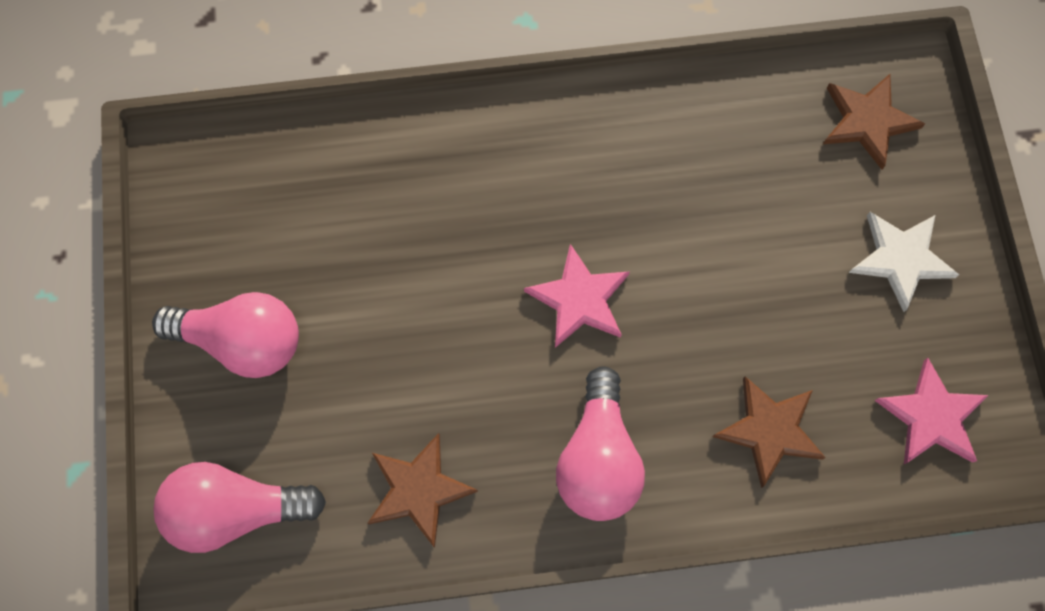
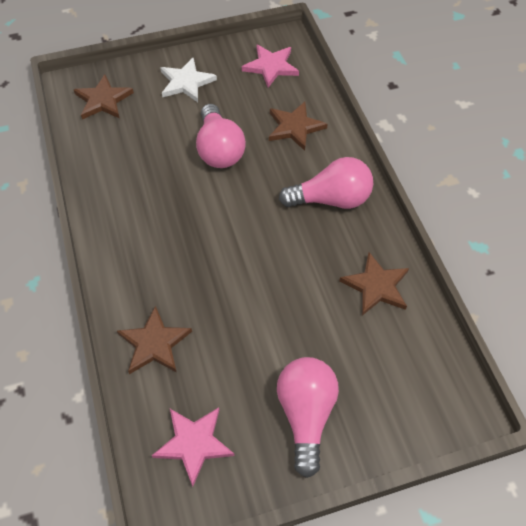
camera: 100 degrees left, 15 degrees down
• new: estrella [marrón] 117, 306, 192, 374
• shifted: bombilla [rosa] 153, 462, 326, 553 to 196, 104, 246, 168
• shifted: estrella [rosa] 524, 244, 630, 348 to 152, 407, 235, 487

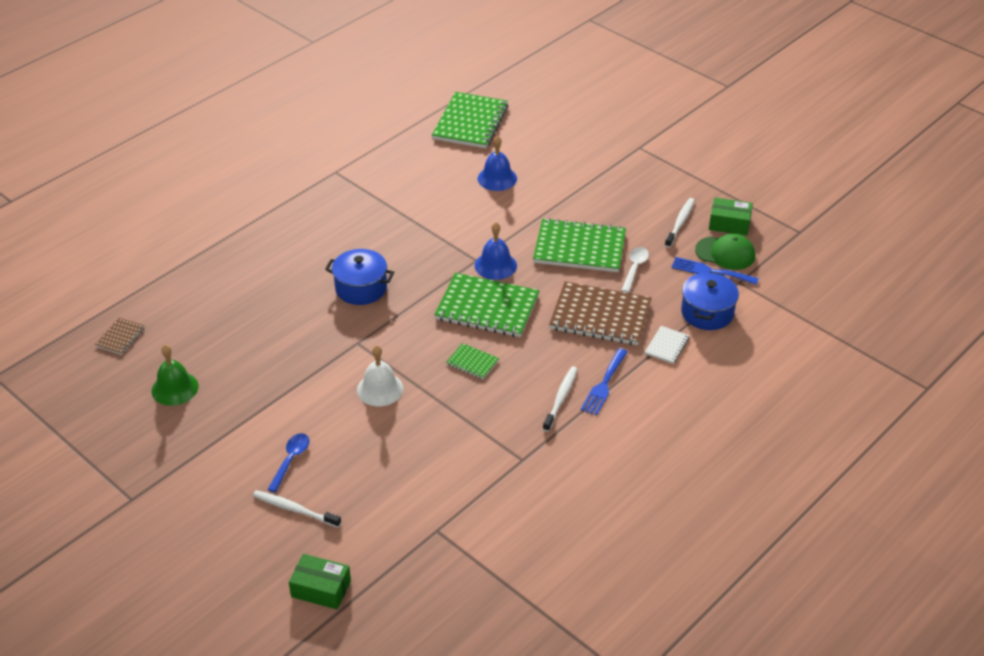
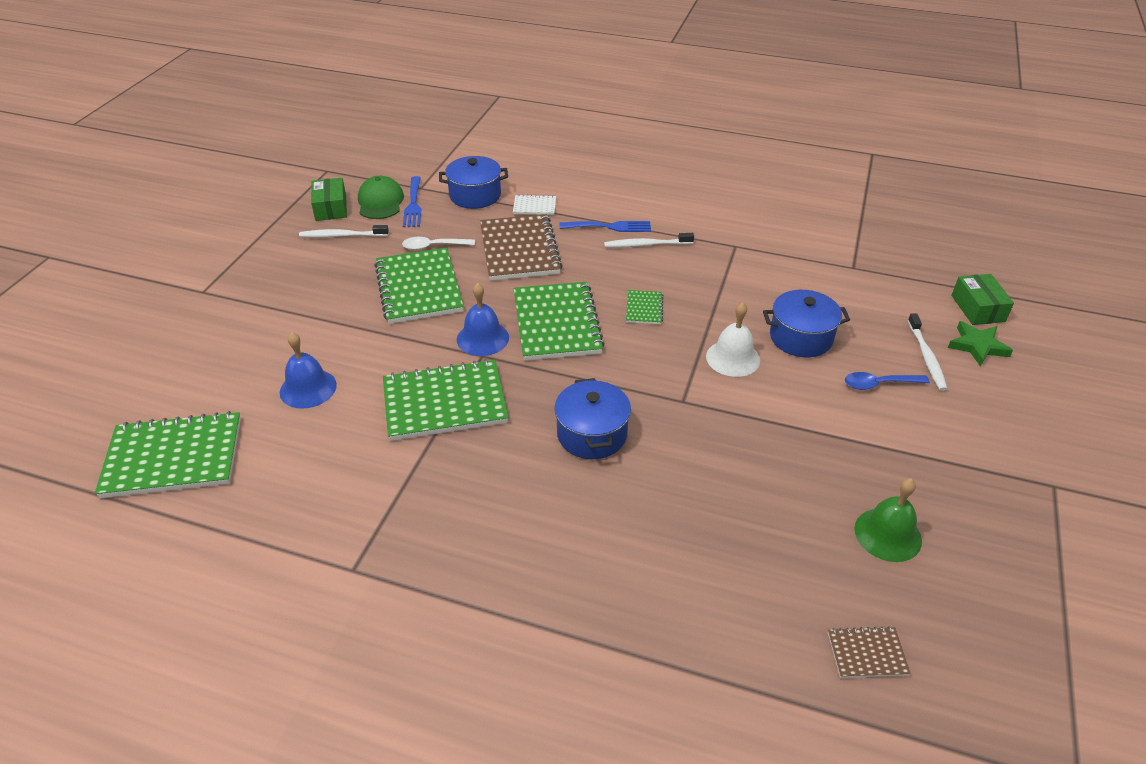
camera: 115 degrees left, 0 degrees up
• new: cuaderno [verde] 383, 359, 509, 441
• new: olla [azul] 763, 290, 850, 357
• new: estrella [verde] 948, 321, 1013, 367

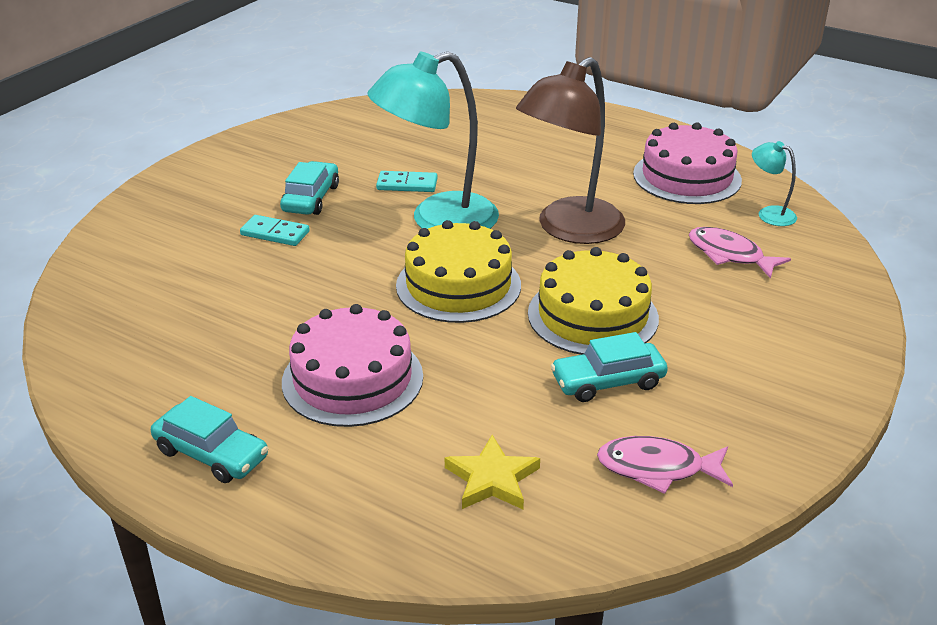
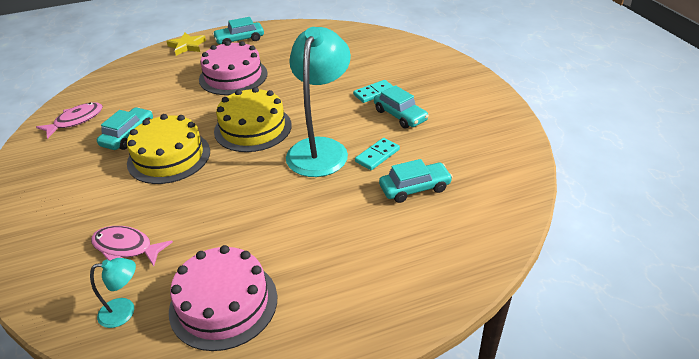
camera: 130 degrees right, 5 degrees up
• gone: lámpara [marrón] 516, 57, 625, 244
• new: coche [turquesa] 379, 159, 453, 203
• shifted: estrella [amarillo] 445, 435, 540, 509 to 166, 33, 206, 56
• rotated: pez [rosa] 689, 227, 791, 279 = 91, 226, 173, 266 150 degrees counterclockwise

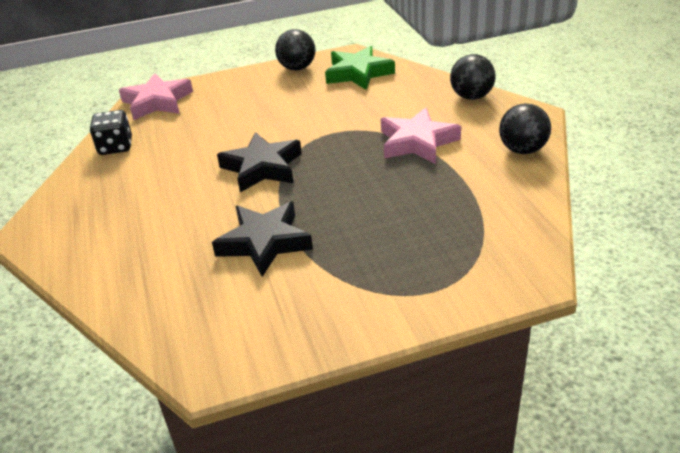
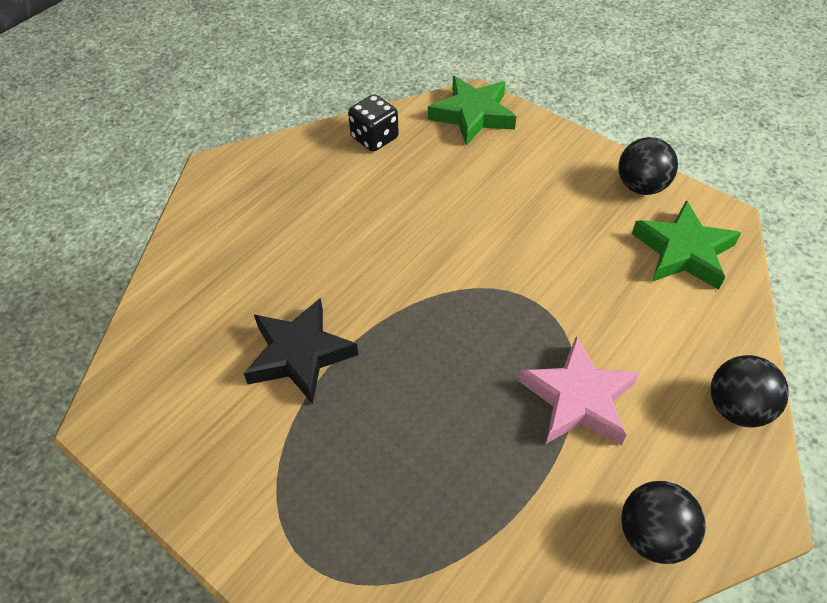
camera: 55 degrees right, 15 degrees up
• gone: estrella [negro] 217, 132, 302, 192
• repainted: estrella [rosa] 119, 73, 193, 120 to estrella [verde] 428, 76, 516, 146

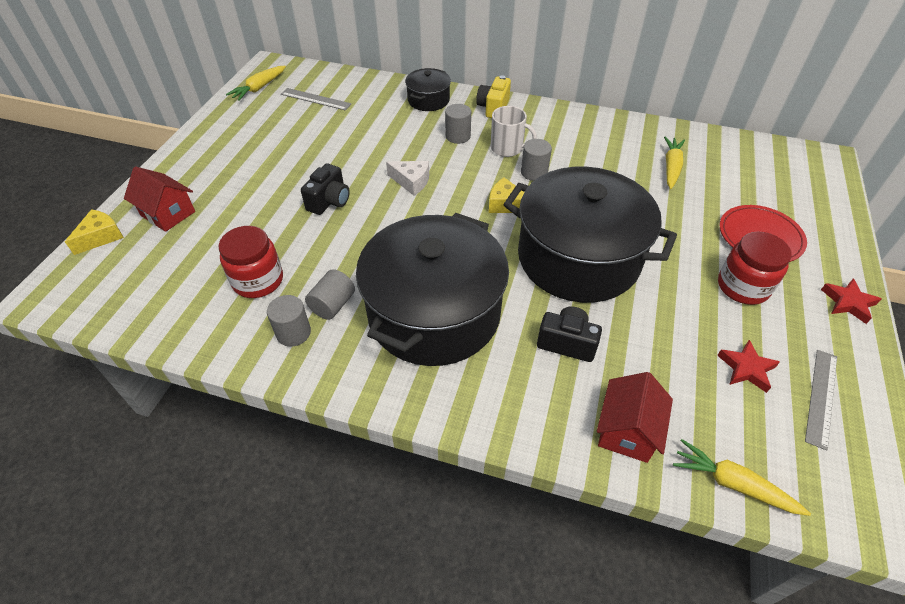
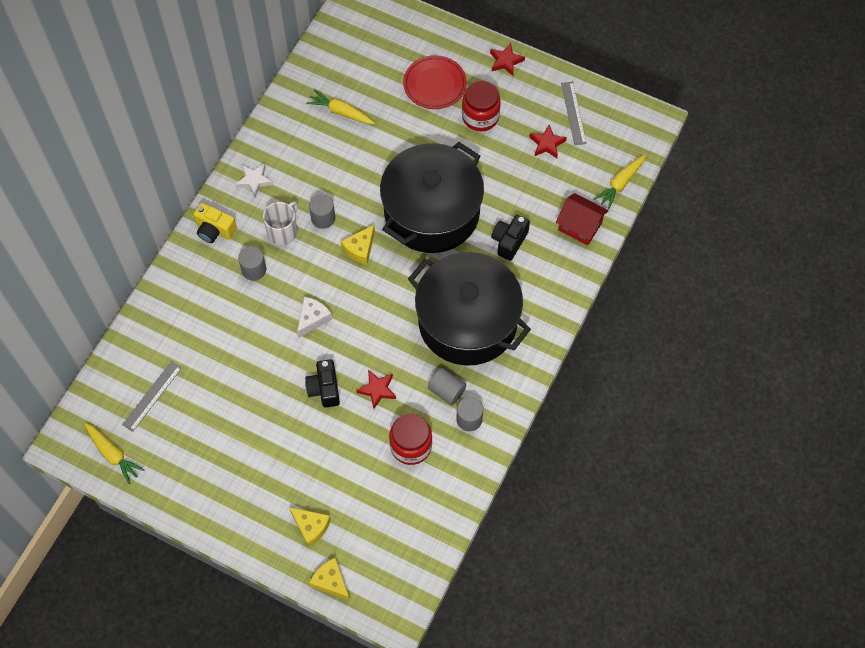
camera: 80 degrees left, 15 degrees up
• gone: olla [negro] 405, 68, 451, 111
• new: estrella [blanco] 235, 163, 273, 197
• new: estrella [rojo] 356, 370, 396, 409
• swapped: casa [rojo] 124, 167, 195, 232 to queso [amarillo] 289, 507, 331, 547
• rotated: cámara [negro] 301, 164, 350, 215 = 305, 359, 340, 408 135 degrees counterclockwise
• rotated: regla [gris] 805, 350, 837, 450 = 561, 82, 587, 145 45 degrees clockwise

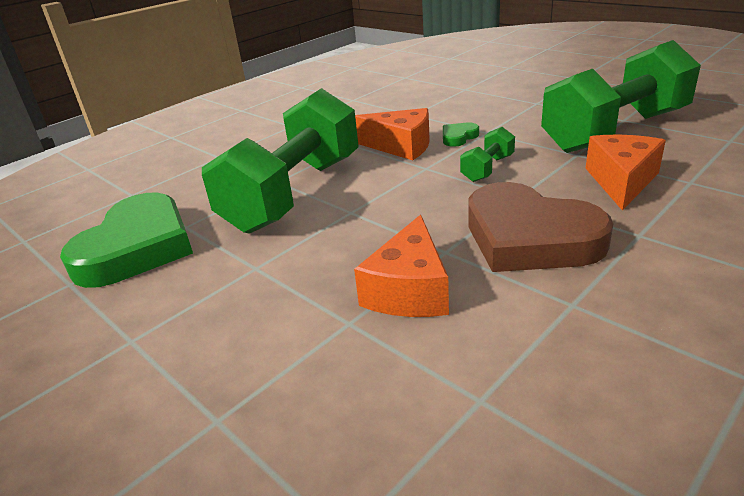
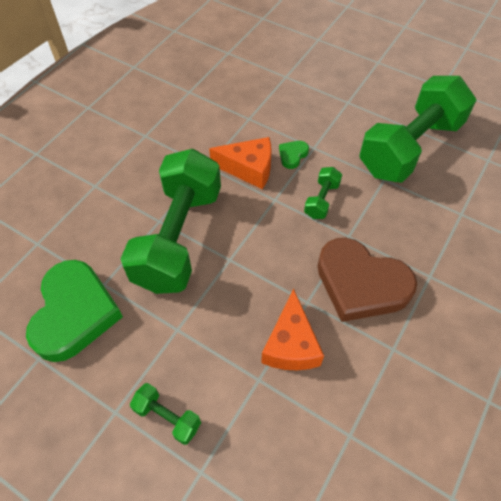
camera: 15 degrees left, 25 degrees up
• gone: queso [naranja] 585, 135, 666, 210
• new: mancuerna [verde] 130, 383, 201, 445

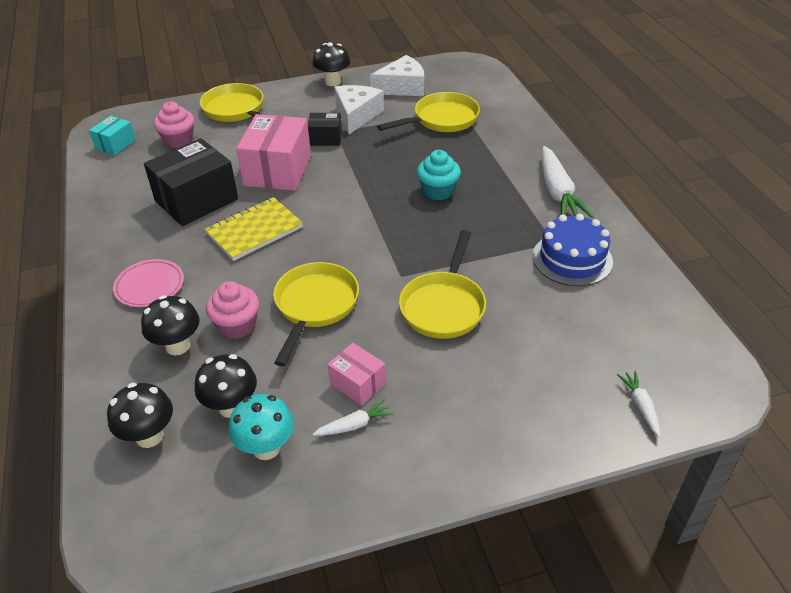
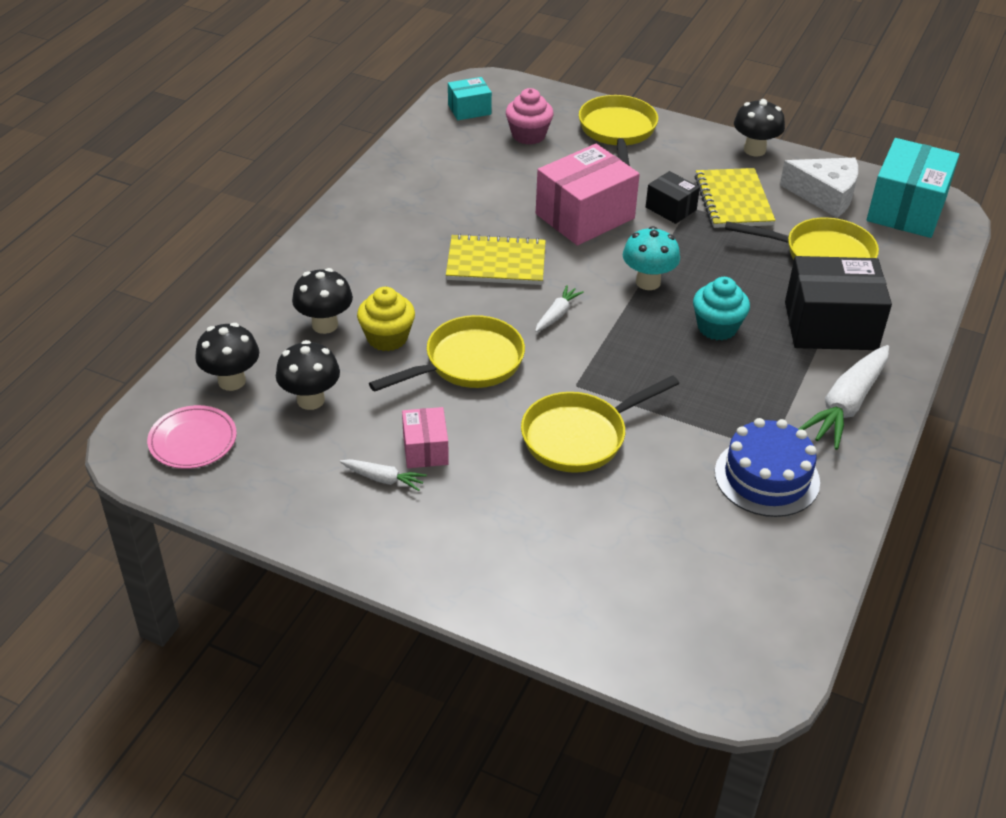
camera: 40 degrees right, 0 degrees up
• new: caja [turquesa] 867, 138, 960, 238
• shifted: plato [rosa] 113, 259, 184, 307 to 147, 405, 237, 469
• shifted: caja [negro] 144, 138, 238, 226 to 785, 256, 892, 350
• shifted: seta [turquesa] 229, 394, 294, 460 to 623, 226, 680, 290
• shifted: zanahoria [blanco] 617, 371, 661, 437 to 535, 285, 584, 332
• swapped: queso [blanco] 334, 85, 384, 134 to cuaderno [amarillo] 694, 168, 776, 228
• repainted: magdalena [rosa] 206, 281, 259, 339 to magdalena [amarillo] 357, 287, 415, 351

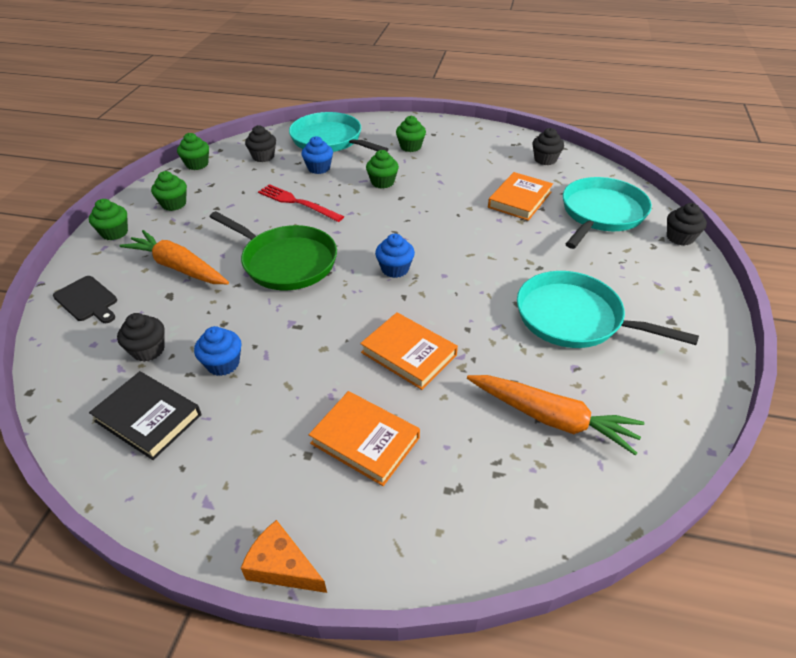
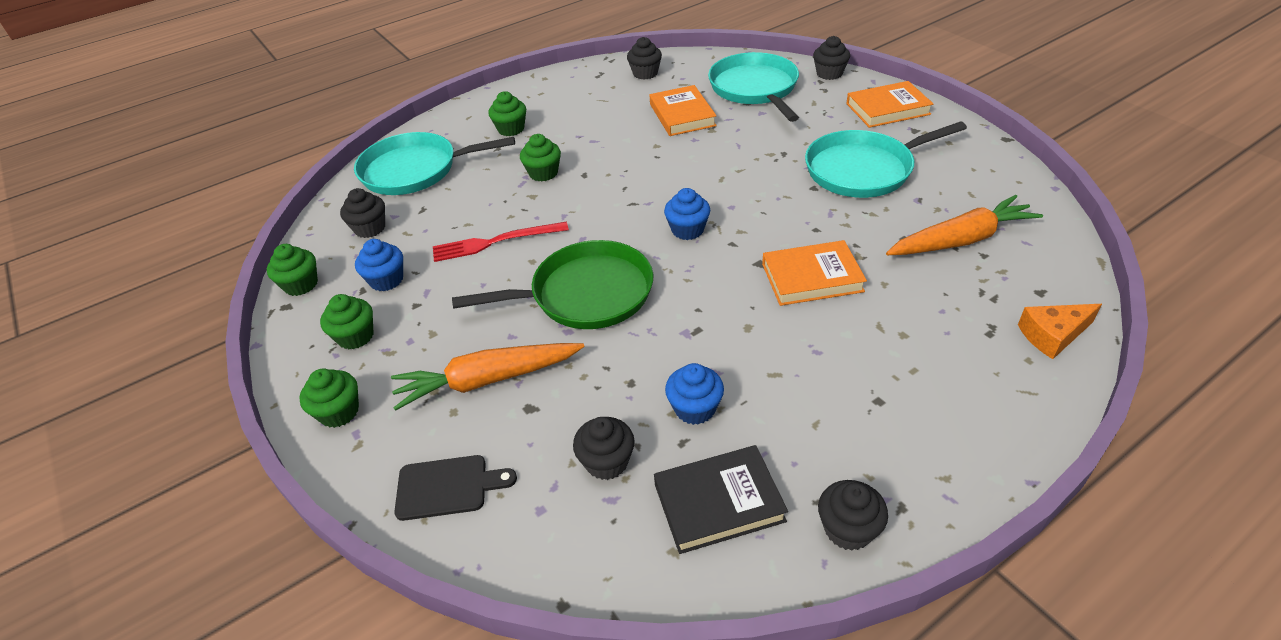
camera: 45 degrees left, 0 degrees up
• new: magdalena [negro] 818, 480, 888, 551
• shifted: queso [naranja] 241, 520, 327, 593 to 1018, 304, 1102, 359
• shifted: magdalena [azul] 301, 136, 333, 174 to 355, 239, 403, 291
• shifted: libro [naranja] 309, 391, 420, 486 to 846, 81, 934, 128

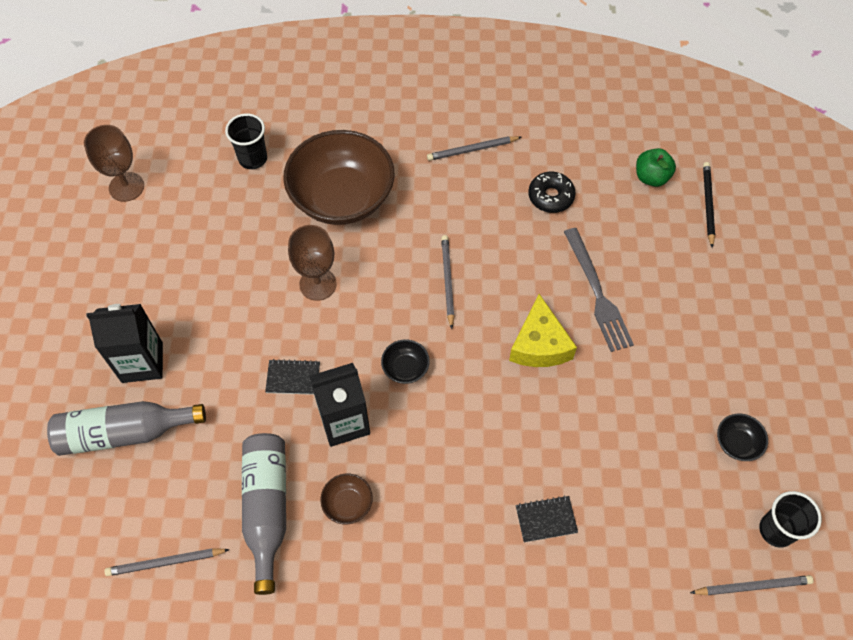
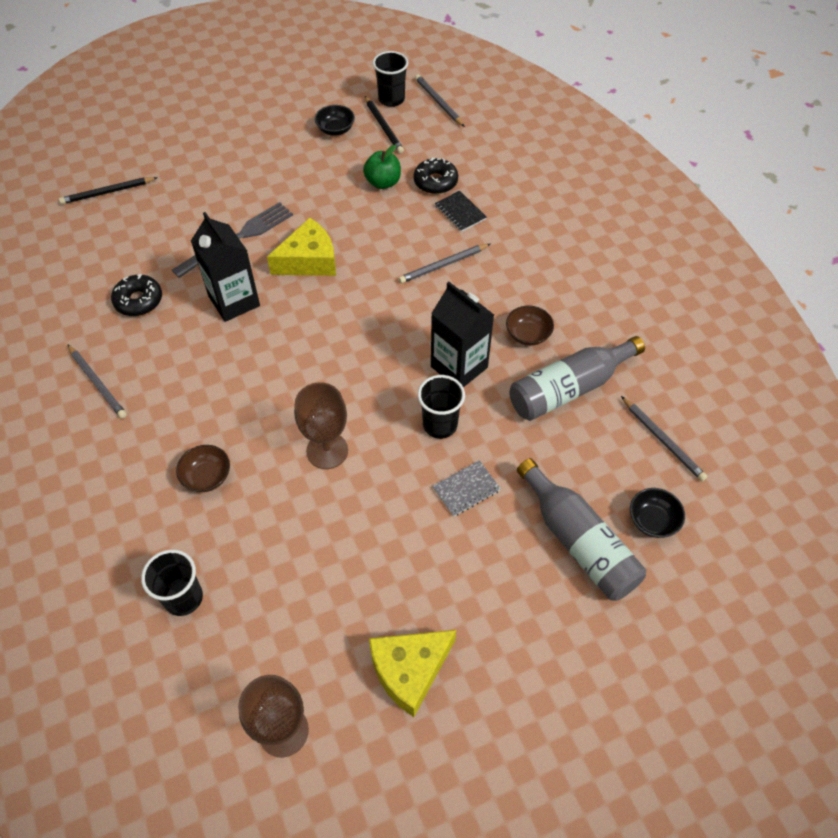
camera: 115 degrees left, 5 degrees down
• new: lápiz [negro] 365, 96, 404, 154
• new: queso [amarillo] 369, 630, 456, 717
• new: rosquilla [negro] 414, 157, 458, 194
• new: cuaderno [gris] 433, 460, 501, 517
• shifted: cartón de leche [negro] 86, 304, 163, 383 to 191, 212, 260, 322
• shifted: cuenco [negro] 381, 339, 430, 384 to 630, 488, 685, 538
• shifted: lápiz [gris] 441, 235, 454, 329 to 399, 244, 490, 283
• shifted: manzana [verde] 636, 148, 676, 187 to 363, 145, 401, 189
• swapped: cuaderno [negro] 265, 359, 320, 395 to vaso [negro] 418, 375, 465, 439
• scaled: cuenco [marrón] 283, 130, 394, 225 = 176, 445, 230, 492 x0.41

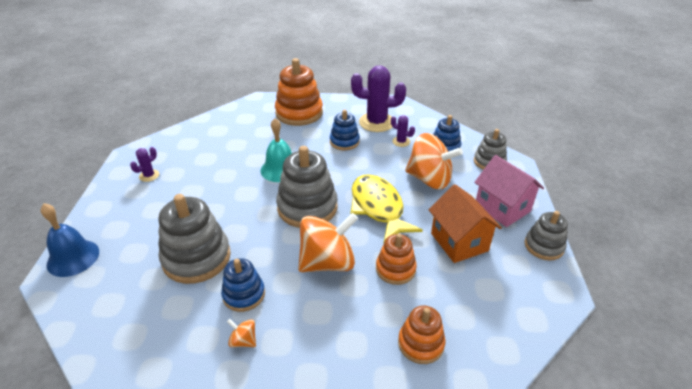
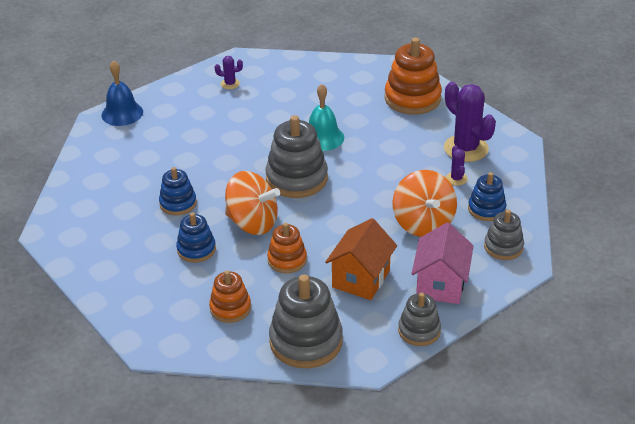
camera: 50 degrees right, 0 degrees up
• gone: peonza [naranja] 227, 319, 256, 347
• gone: pez [amarillo] 351, 174, 423, 242
• shifted: juguete apilable [gris] 158, 194, 231, 284 to 269, 274, 343, 368
• shifted: juguete apilable [azul] 330, 110, 360, 150 to 176, 212, 216, 263

